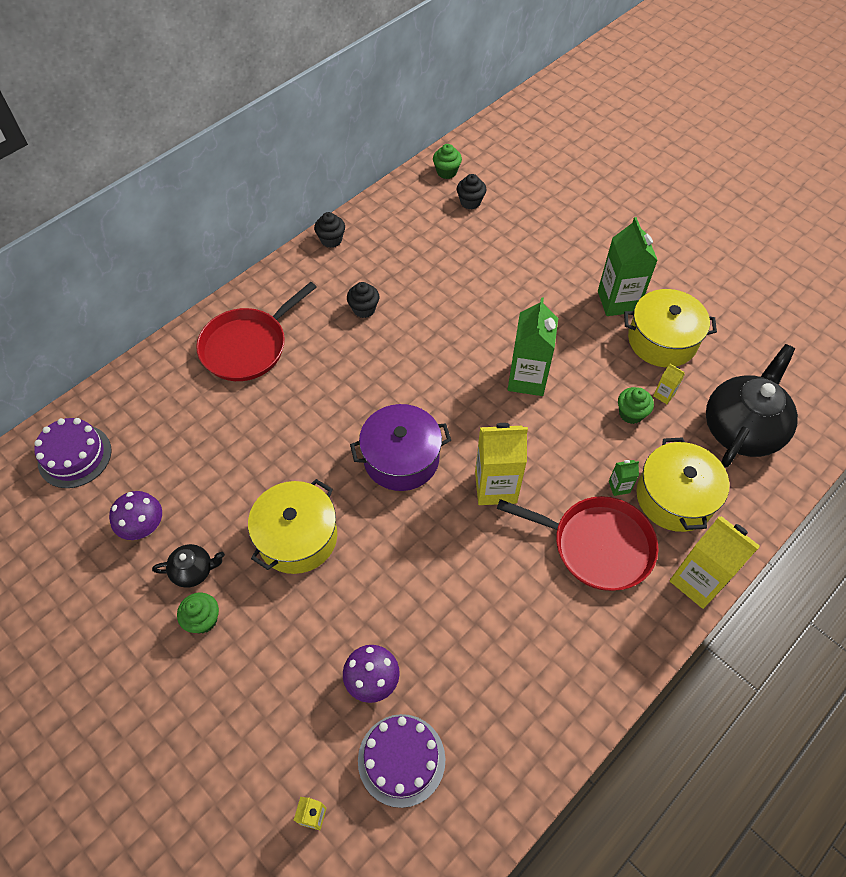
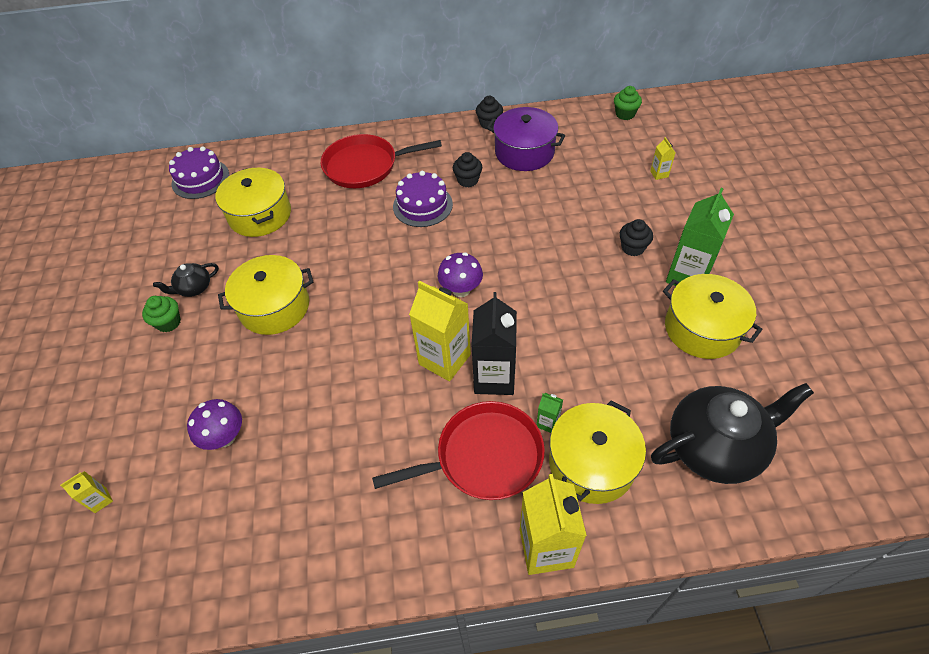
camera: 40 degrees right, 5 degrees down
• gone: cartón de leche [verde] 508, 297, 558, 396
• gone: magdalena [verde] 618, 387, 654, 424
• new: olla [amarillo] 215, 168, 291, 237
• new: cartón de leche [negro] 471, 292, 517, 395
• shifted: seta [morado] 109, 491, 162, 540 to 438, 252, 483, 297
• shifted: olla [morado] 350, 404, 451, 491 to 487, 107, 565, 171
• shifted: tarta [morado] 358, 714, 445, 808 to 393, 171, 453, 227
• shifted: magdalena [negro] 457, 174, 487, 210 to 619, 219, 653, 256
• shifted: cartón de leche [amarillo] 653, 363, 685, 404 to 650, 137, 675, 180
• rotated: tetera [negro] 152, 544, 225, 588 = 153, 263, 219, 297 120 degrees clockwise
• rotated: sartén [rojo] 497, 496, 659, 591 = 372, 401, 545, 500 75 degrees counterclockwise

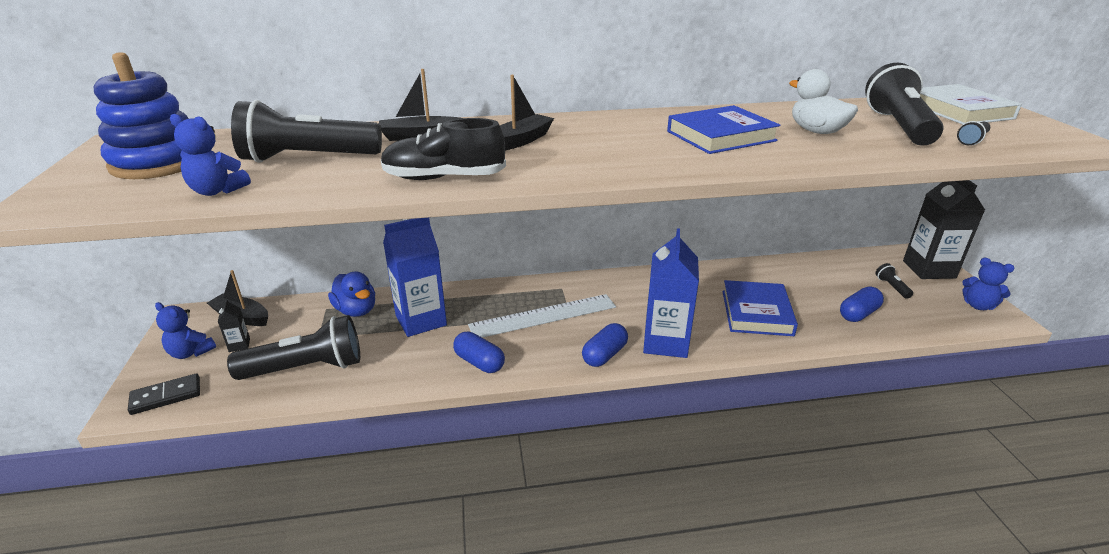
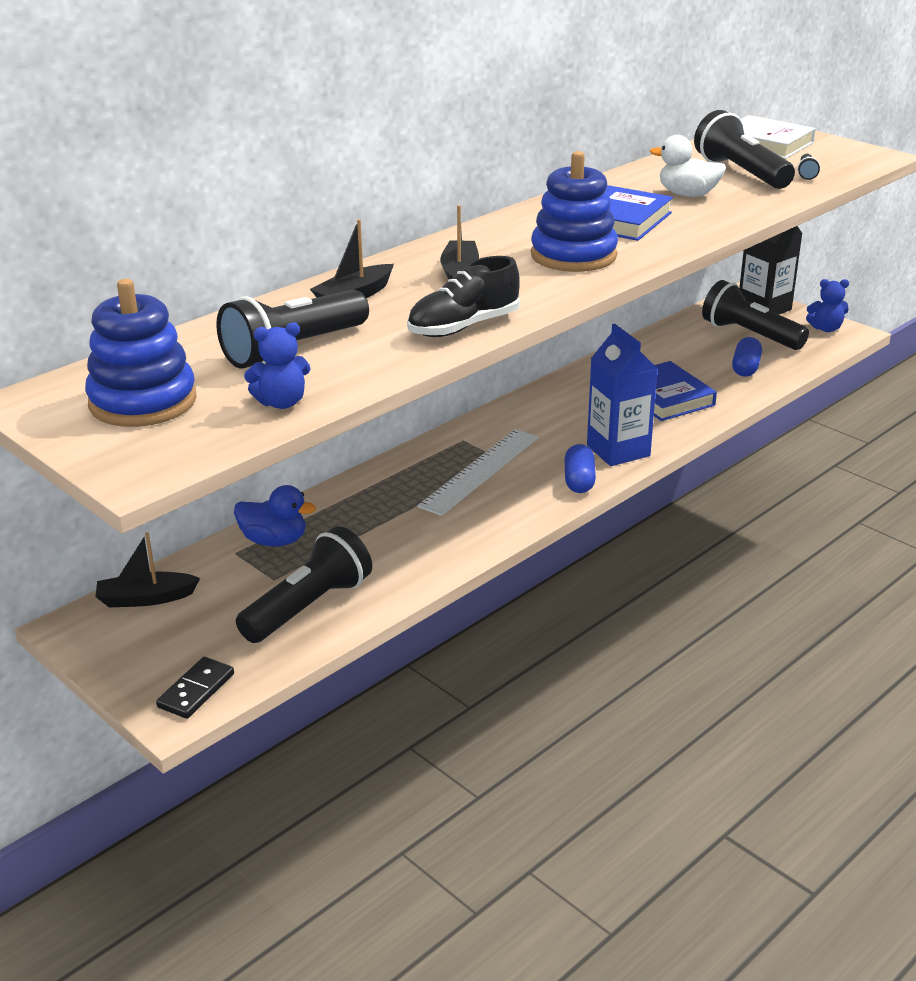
camera: 35 degrees left, 0 degrees up
• gone: osito [azul] 155, 302, 216, 359
• gone: cartón de leche [negro] 218, 299, 250, 352
• gone: cartón de leche [azul] 383, 218, 447, 337
• gone: cápsula [azul] 453, 332, 505, 373
• new: juguete apilable [azul] 531, 151, 618, 272
• scaled: lámpara de mano [negro] 875, 263, 913, 299 = 702, 280, 809, 350 x2.37

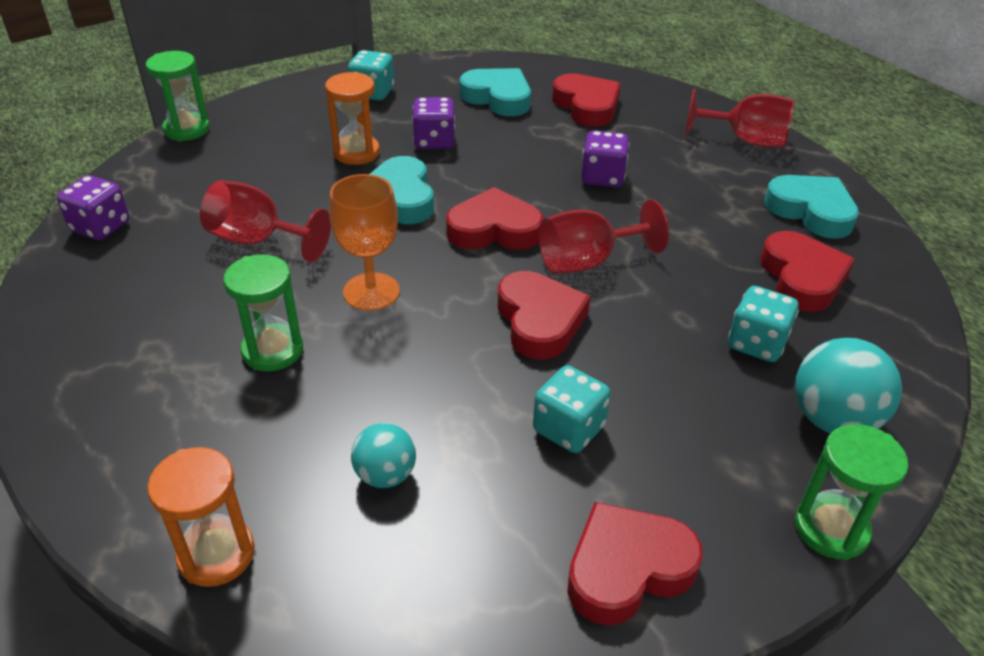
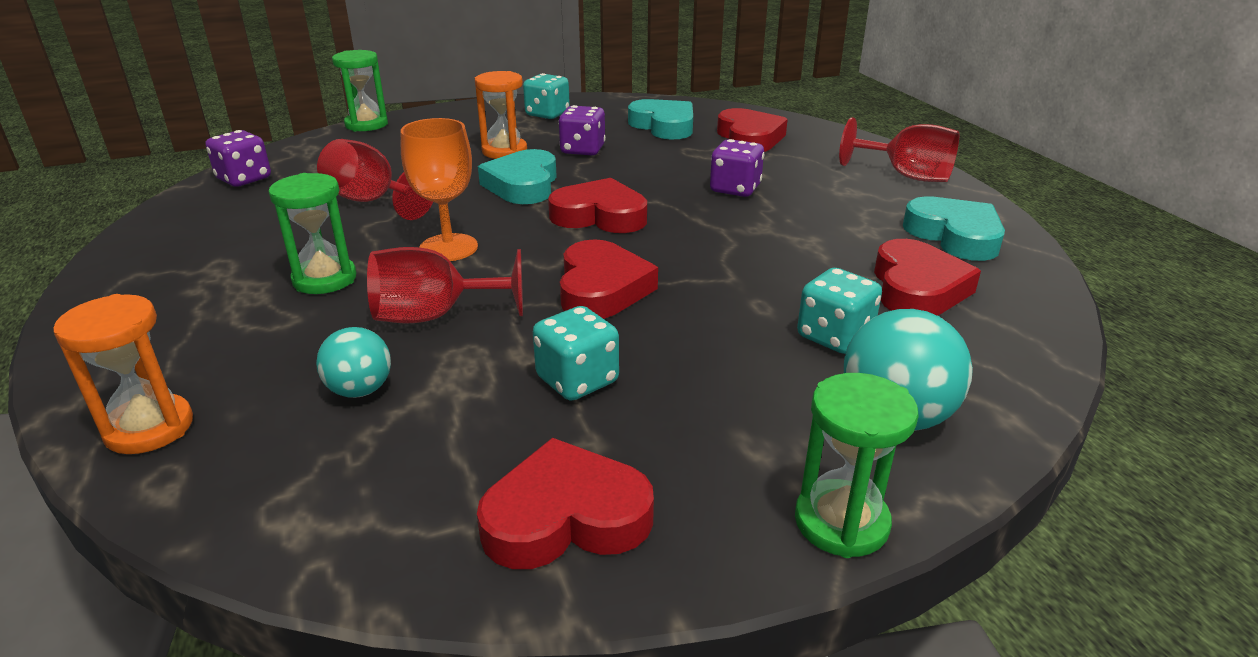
camera: 15 degrees right, 10 degrees down
• shifted: copa [rojo] 539, 200, 669, 274 to 367, 247, 523, 323

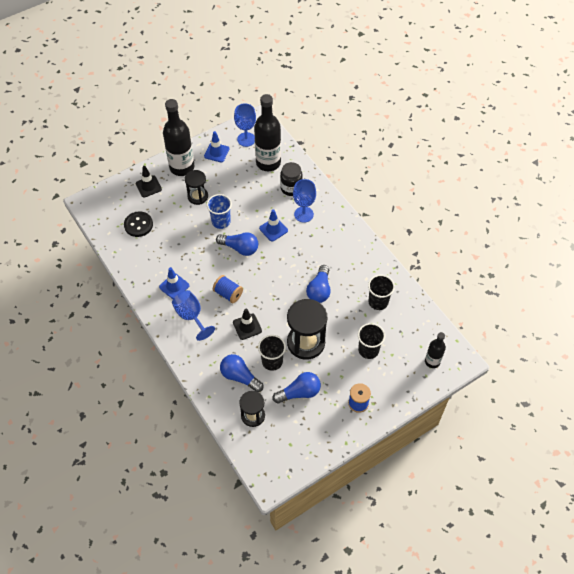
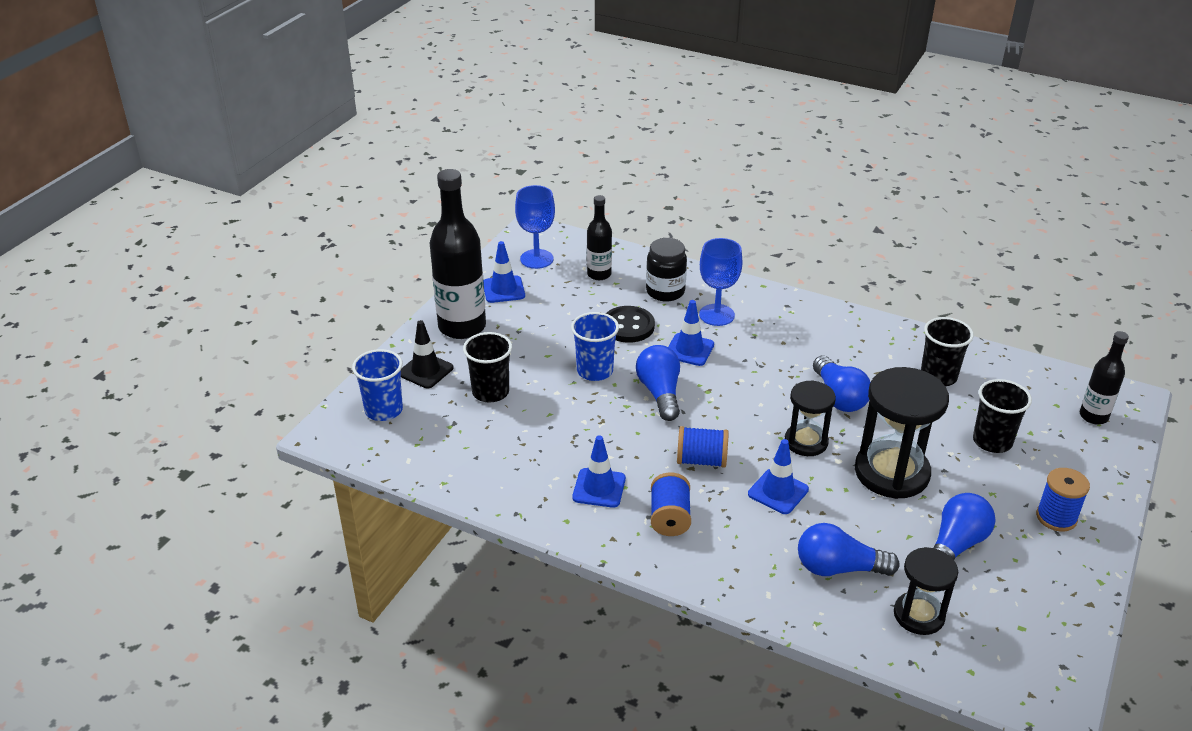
camera: 30 degrees left, 20 degrees down
• new: vaso [azul] 352, 349, 403, 421
• shifted: botón [negro] 124, 211, 153, 237 to 606, 306, 655, 343
• shifted: reloj de arena [negro] 185, 170, 208, 205 to 785, 380, 836, 456
• shifted: vaso [negro] 258, 335, 286, 371 to 463, 332, 512, 402
• swapped: copa [azul] 172, 290, 215, 341 to carrete [azul] 651, 472, 691, 536
• repainted: cono de tráfico [negro] 233, 309, 262, 340 to cono de tráfico [azul] 748, 439, 809, 514
• rotated: bombilla [azul] 216, 232, 258, 256 = 636, 345, 680, 421 90 degrees counterclockwise
• scaled: botella [negro] 254, 94, 281, 171 = 587, 195, 612, 280 x0.54

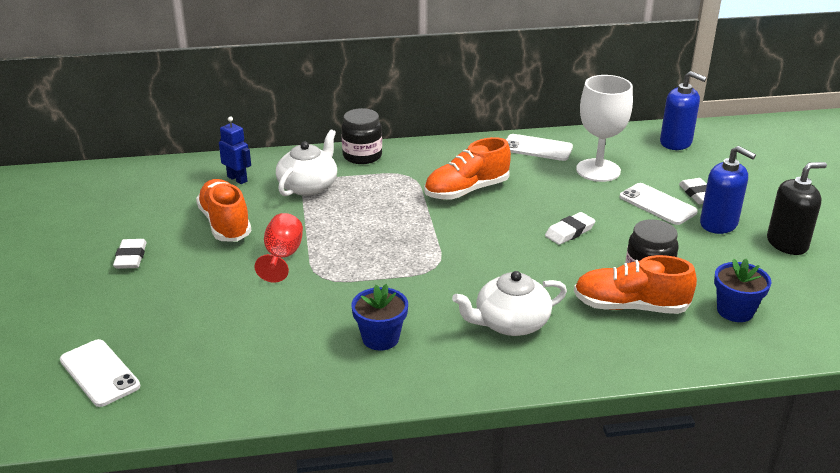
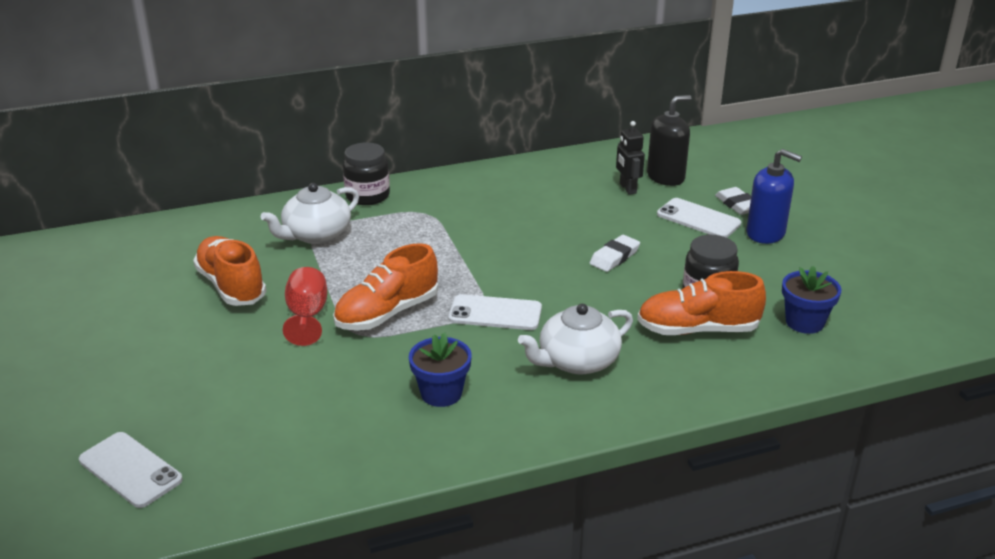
camera: 10 degrees left, 0 degrees up
• gone: goma de borrar [blanco] 113, 239, 147, 269
• gone: robot [azul] 219, 117, 251, 184
• gone: dispensador de jabón [azul] 660, 71, 707, 150
• shifted: zapato [naranja] 424, 137, 511, 200 to 333, 243, 438, 331
• shifted: móvil [blanco] 506, 134, 573, 161 to 448, 294, 542, 330
• shifted: dispensador de jabón [negro] 767, 162, 827, 255 to 647, 95, 691, 186
• swapped: copa [blanco] 576, 75, 633, 182 to robot [negro] 616, 121, 645, 195
• rotated: tetera [blanco] 276, 130, 337, 196 = 261, 183, 359, 244 150 degrees counterclockwise

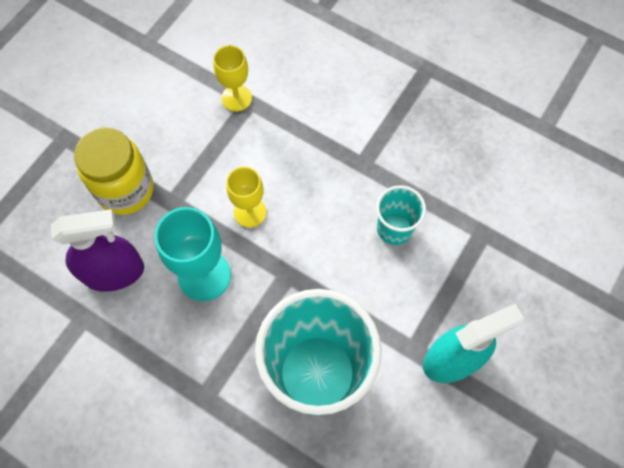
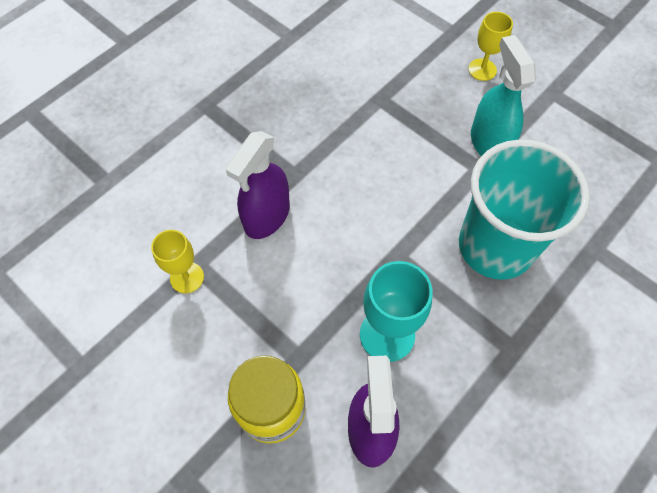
camera: 80 degrees left, 5 degrees down
• gone: vaso [turquesa] 376, 185, 426, 245
• new: pulverizador [morado] 225, 131, 290, 239
• shifted: copa [amarillo] 226, 167, 266, 228 to 468, 12, 513, 81

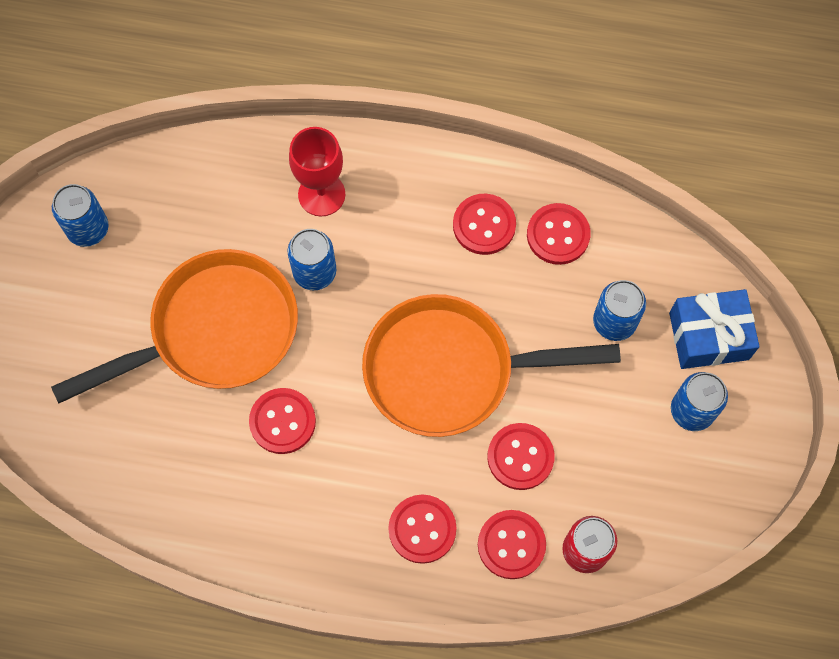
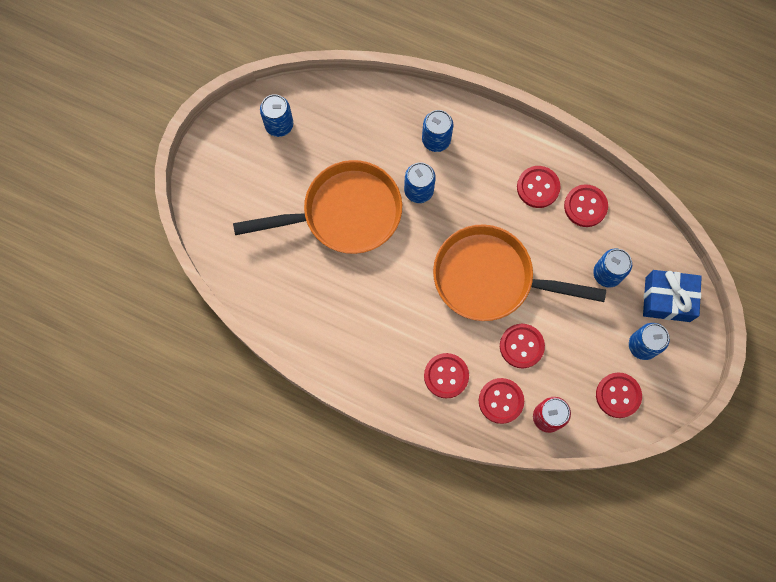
camera: 15 degrees right, 5 degrees up
• shifted: botón [rojo] 249, 388, 316, 454 to 596, 372, 642, 418
• swapped: copa [rojo] 289, 127, 345, 216 to lata [azul] 422, 110, 453, 152

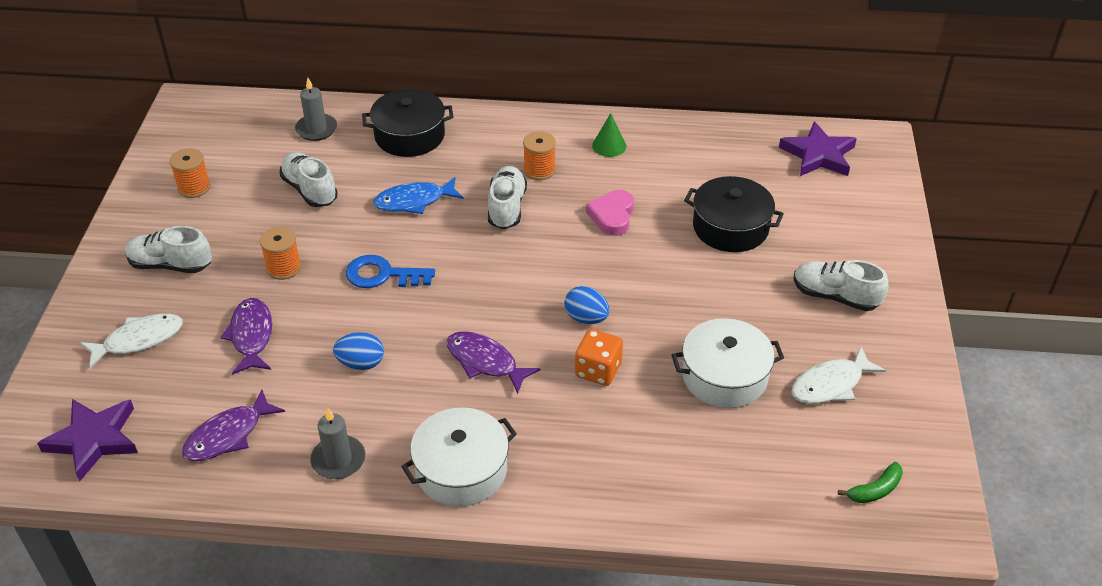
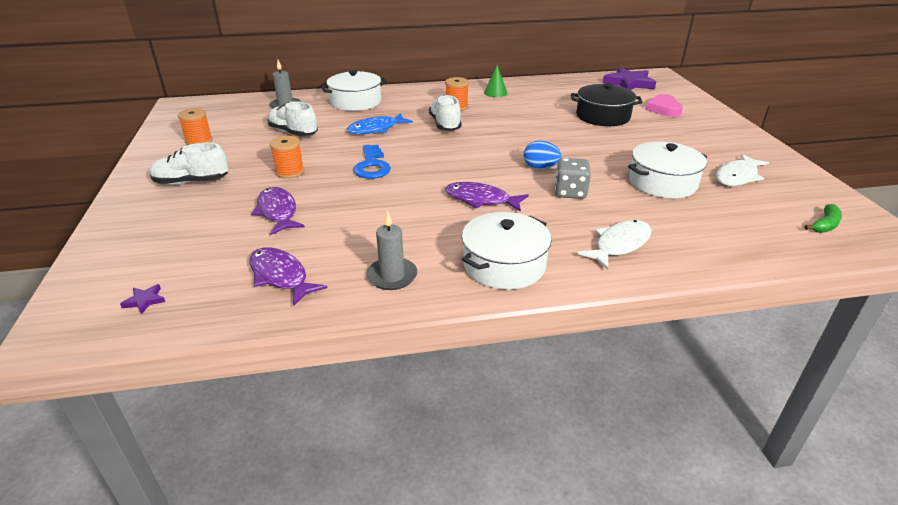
camera: 15 degrees left, 10 degrees down
• gone: huevo [azul] 333, 332, 384, 370
• gone: zapato [blanco] 794, 260, 888, 311
• shifted: pez [blanco] 80, 313, 183, 369 to 577, 220, 651, 270
• shifted: corazón [rosa] 586, 190, 634, 236 to 646, 94, 683, 117
• repainted: olla [negro] 362, 89, 453, 157 to olla [blanco] 321, 70, 387, 111
• repainted: dado [naranja] 575, 329, 623, 386 to dado [gris] 555, 158, 591, 199
• rotated: pez [morado] 182, 389, 285, 461 = 249, 247, 328, 305 105 degrees clockwise
• rotated: llave [azul] 346, 255, 435, 288 = 353, 145, 391, 179 90 degrees counterclockwise
• scaled: estrella [morado] 37, 399, 138, 481 = 120, 284, 165, 314 x0.42

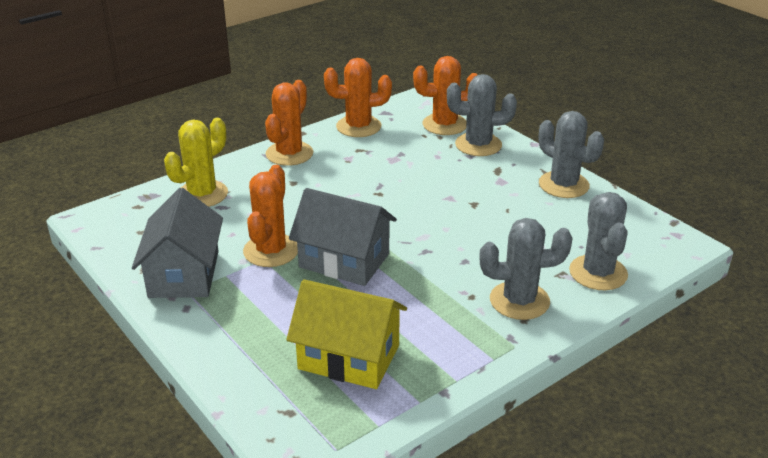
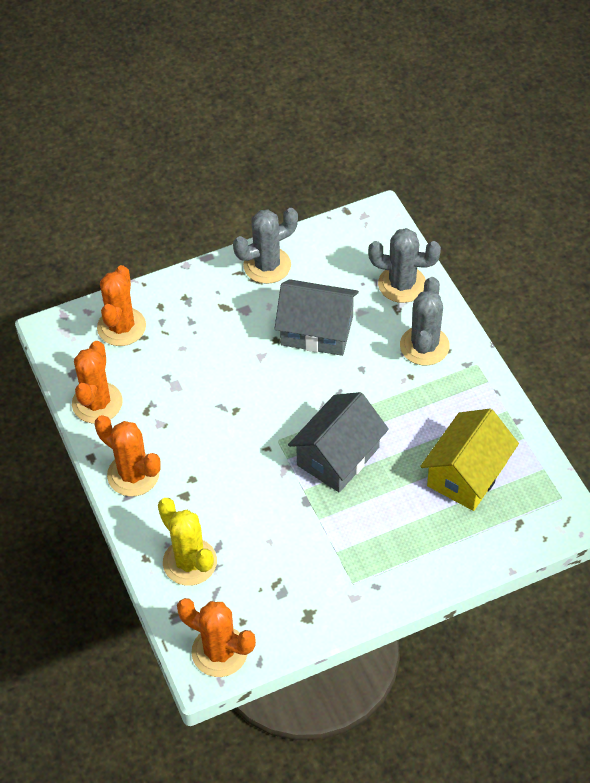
camera: 75 degrees left, 20 degrees up
• gone: cactus [gris] 447, 74, 517, 156
• shifted: casa [gris] 132, 188, 223, 298 to 274, 279, 359, 356
• shifted: cactus [naranja] 243, 165, 298, 267 to 177, 598, 256, 677

